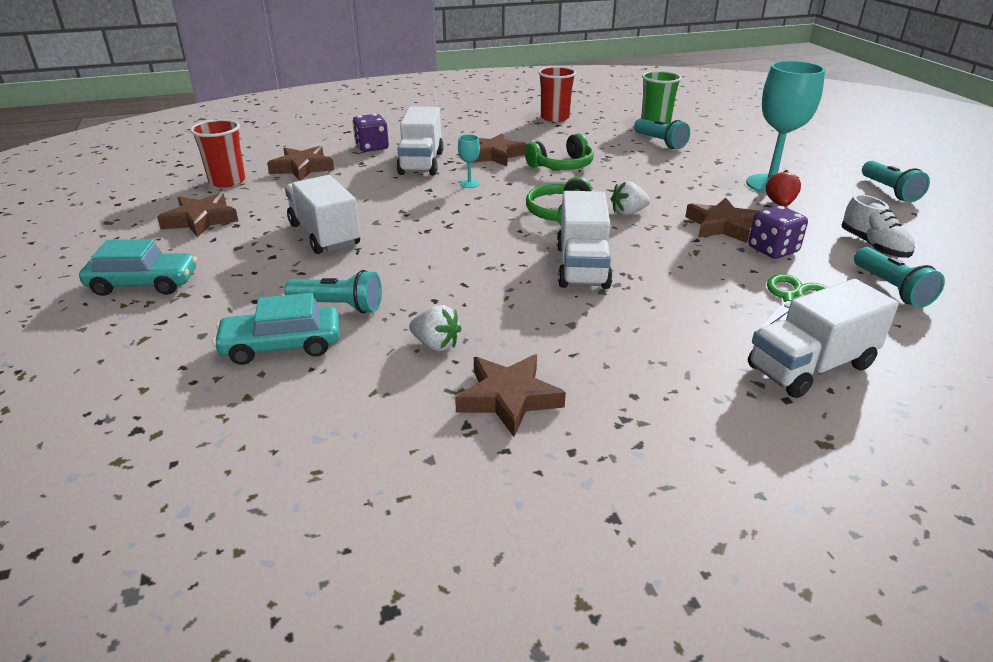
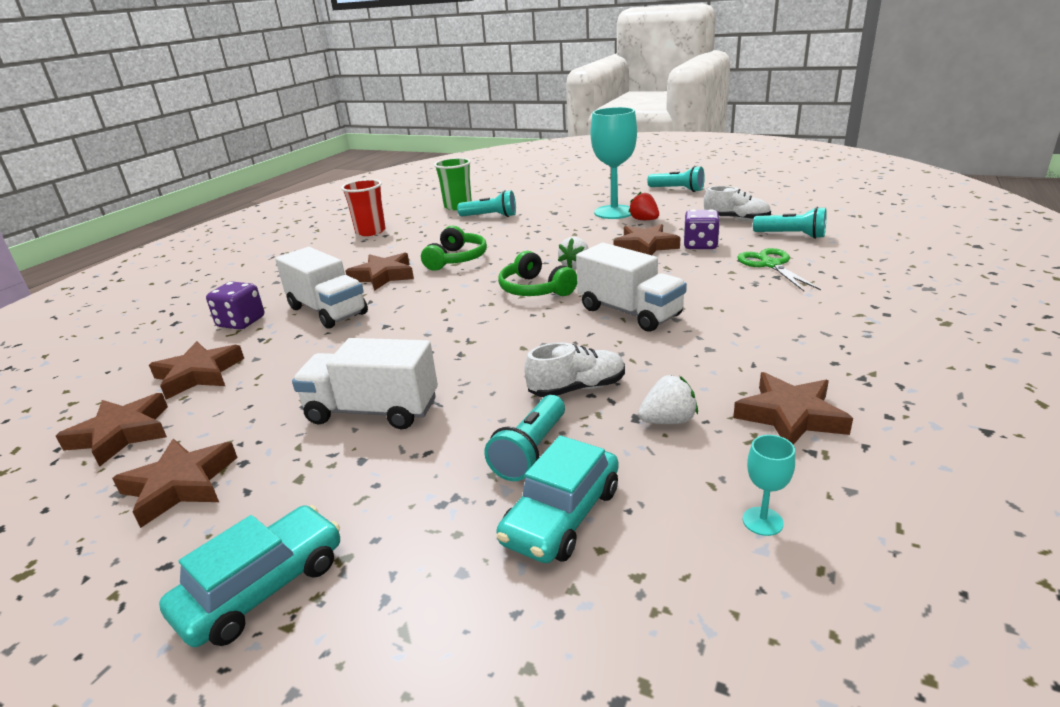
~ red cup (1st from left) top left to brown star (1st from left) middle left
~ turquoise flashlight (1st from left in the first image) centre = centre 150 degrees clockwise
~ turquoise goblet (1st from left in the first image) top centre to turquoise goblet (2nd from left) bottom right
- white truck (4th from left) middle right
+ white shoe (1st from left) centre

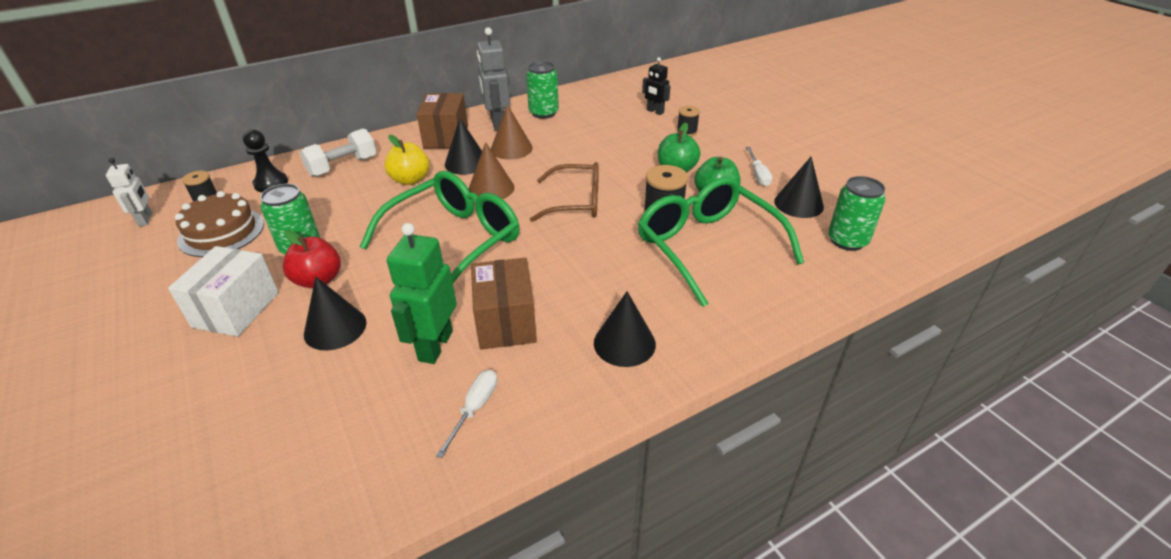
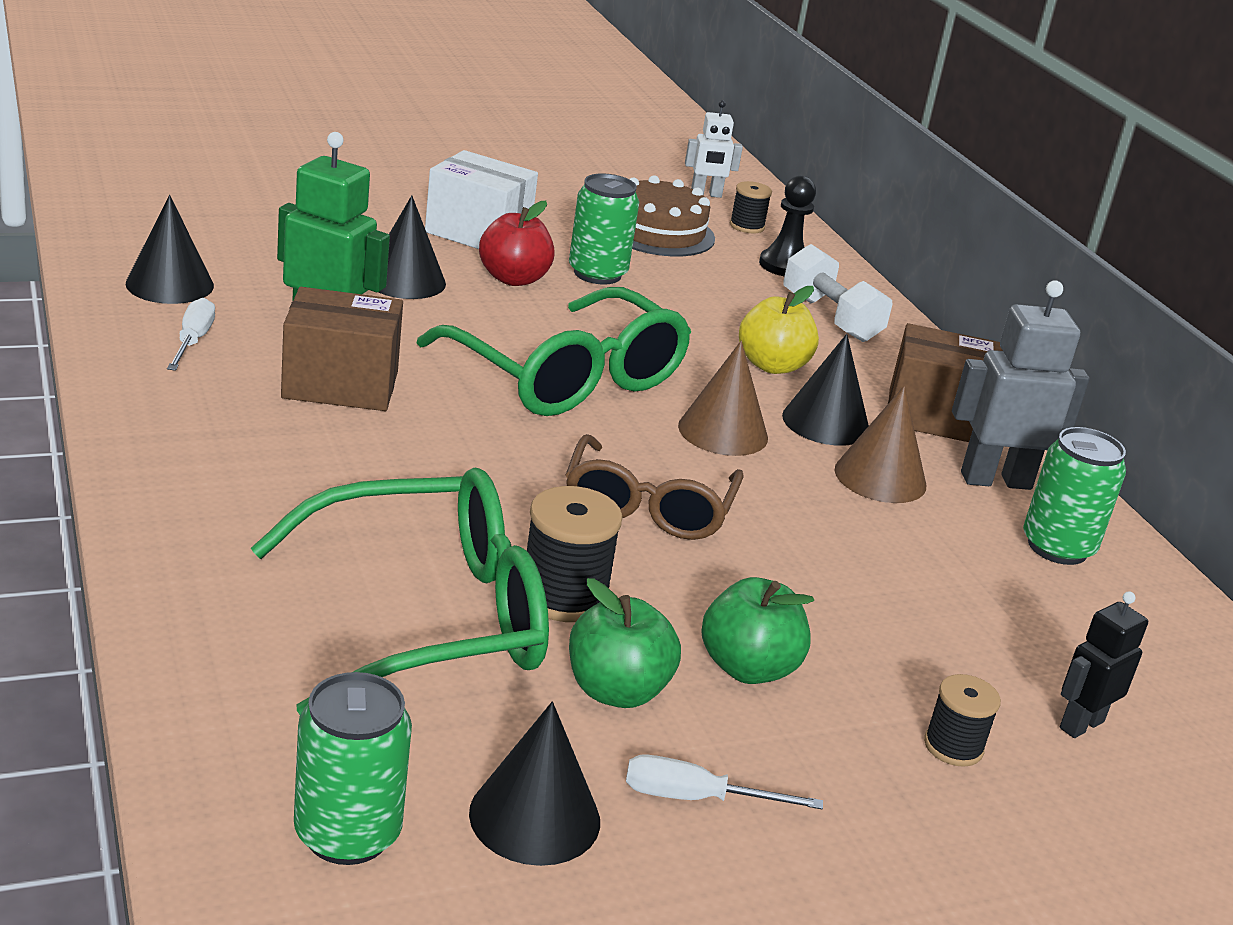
~ white screwdriver (1st from left) bottom centre = middle left 120 degrees counterclockwise
~ black cone (3rd from left in the first image) centre to black cone (1st from left) top left

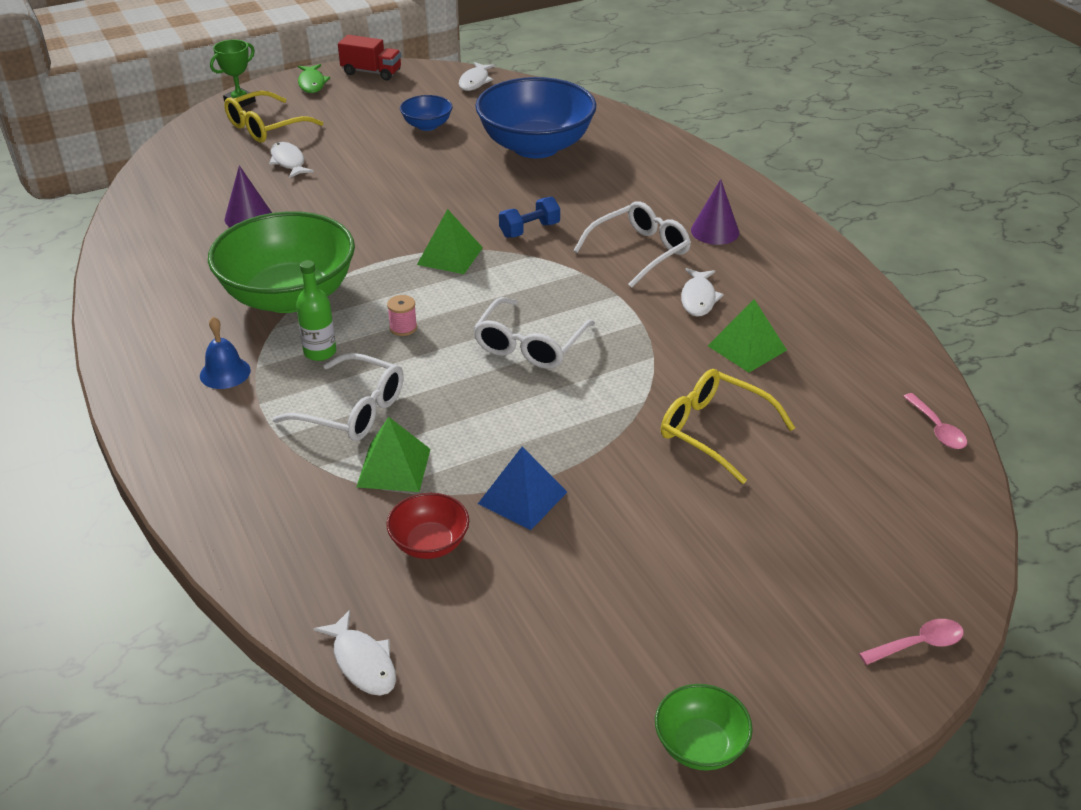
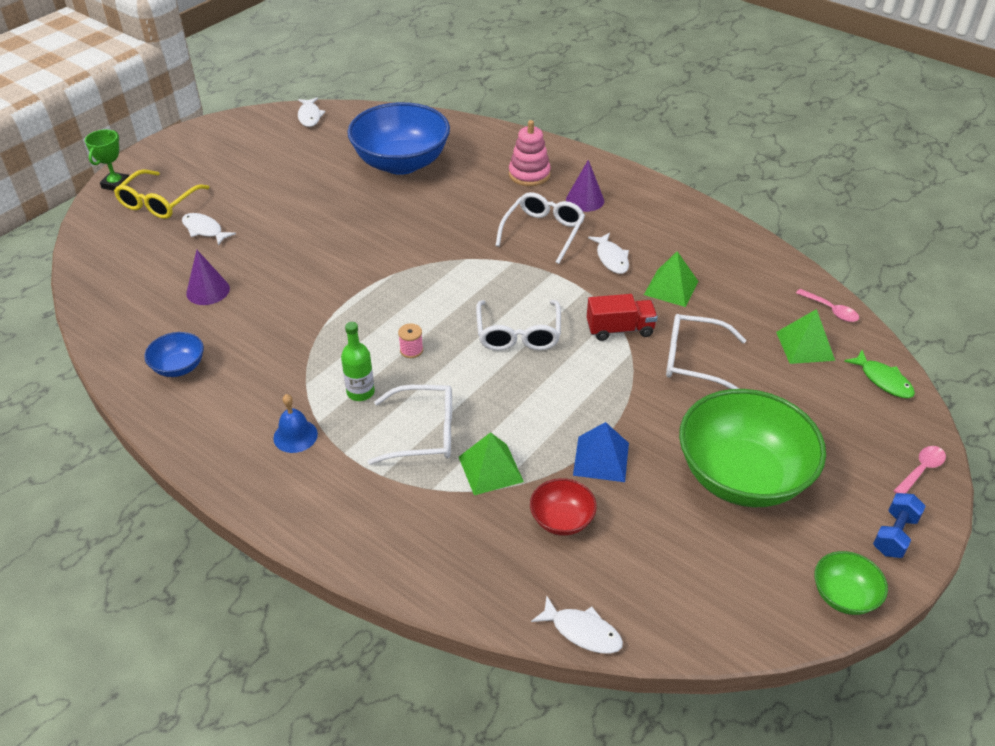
~ green bowl (1st from left) top left to middle right
~ green fish top left to middle right
~ red truck top centre to centre
~ blue bowl (1st from left) top centre to middle left
~ green pyramid (2nd from left in the first image) top centre to green pyramid (3rd from left) middle right
~ blue dumbbell top centre to bottom right
~ yellow glasses (2nd from left) middle right to white glasses (4th from left) middle right
+ pink stacking toy top centre

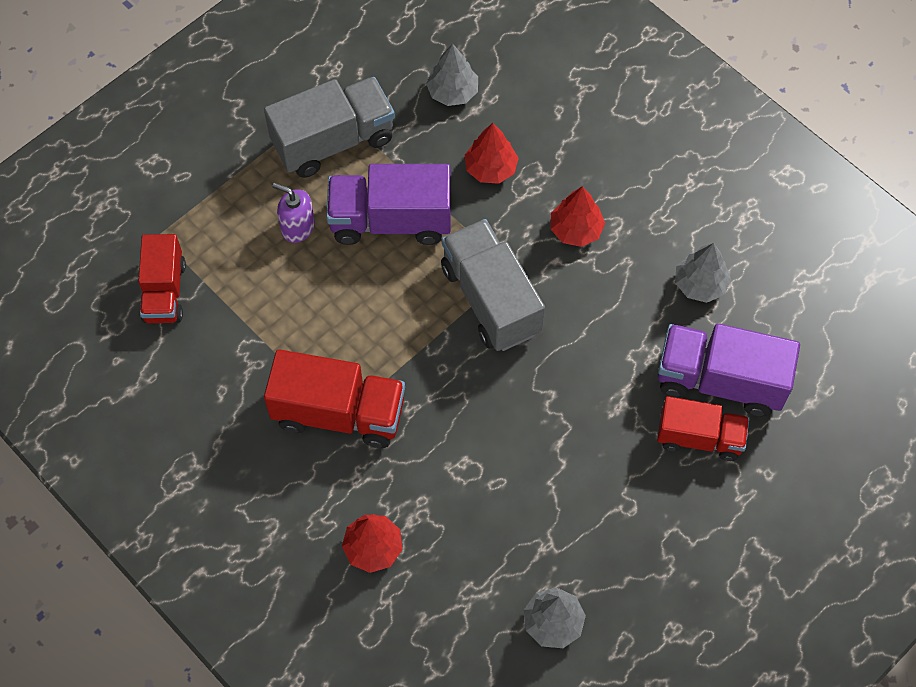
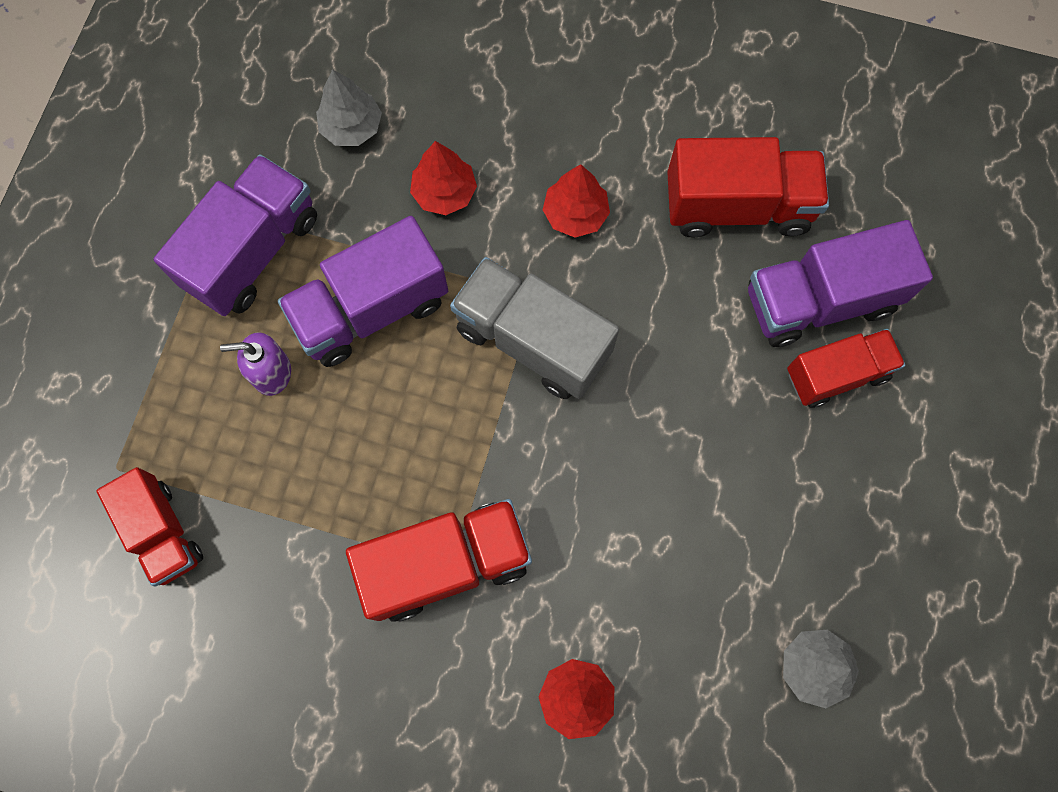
~ grey truck (1st from left) top centre to purple truck (1st from left) top left
~ grey tree (3rd from left) middle right to red truck (3rd from left) top right

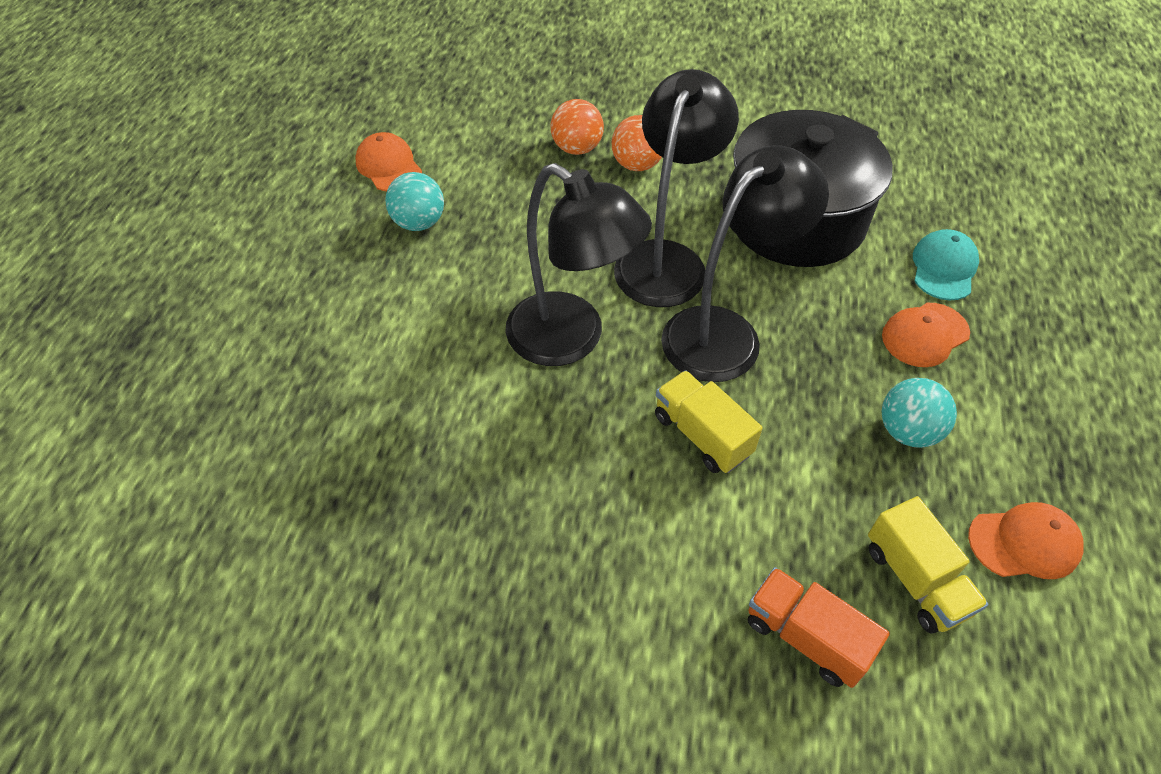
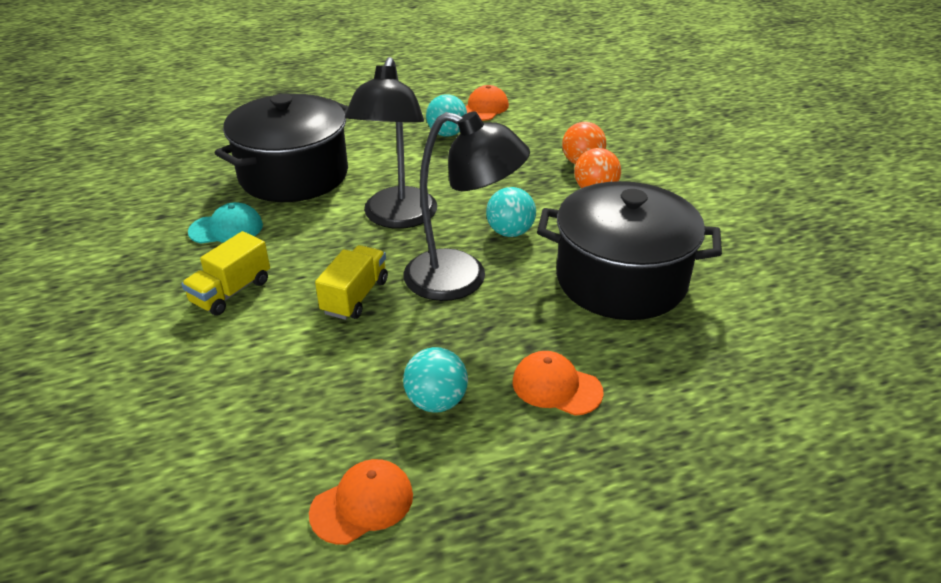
~ black lamp (2nd from left) top centre to turquoise ball (3rd from left) centre
- orange truck bottom right
~ yellow truck (2nd from left in the first image) bottom right to yellow truck (1st from left) middle left
~ turquoise cap middle right to middle left
~ orange cap (3rd from left in the first image) bottom right = bottom centre 90 degrees counterclockwise
+ black pot (1st from left) top left

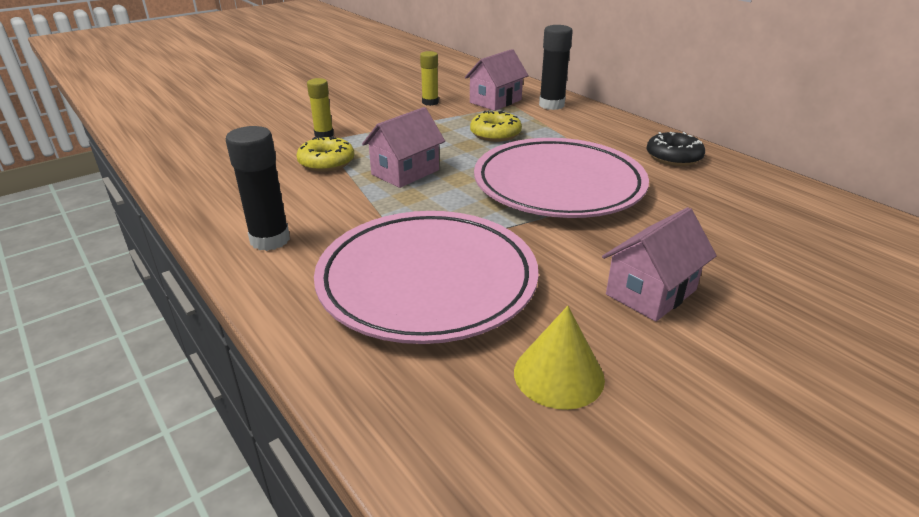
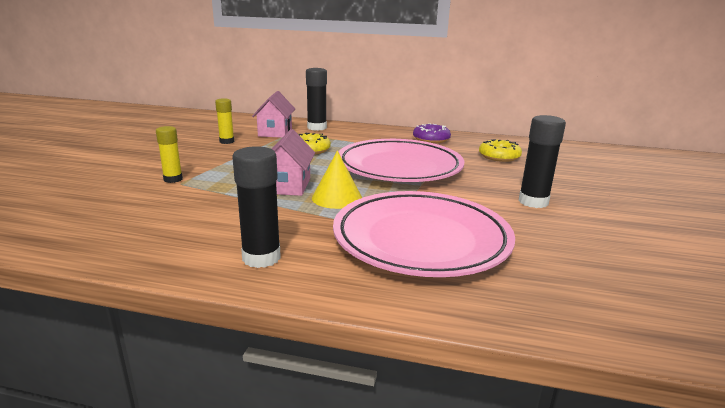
~ yellow donut (1st from left in the first image) top centre to yellow donut (2nd from left) middle right
~ yellow cone bottom centre to centre
~ pink house (3rd from left) middle right to black glue stick (3rd from left) middle right
~ black donut top right to purple donut top centre

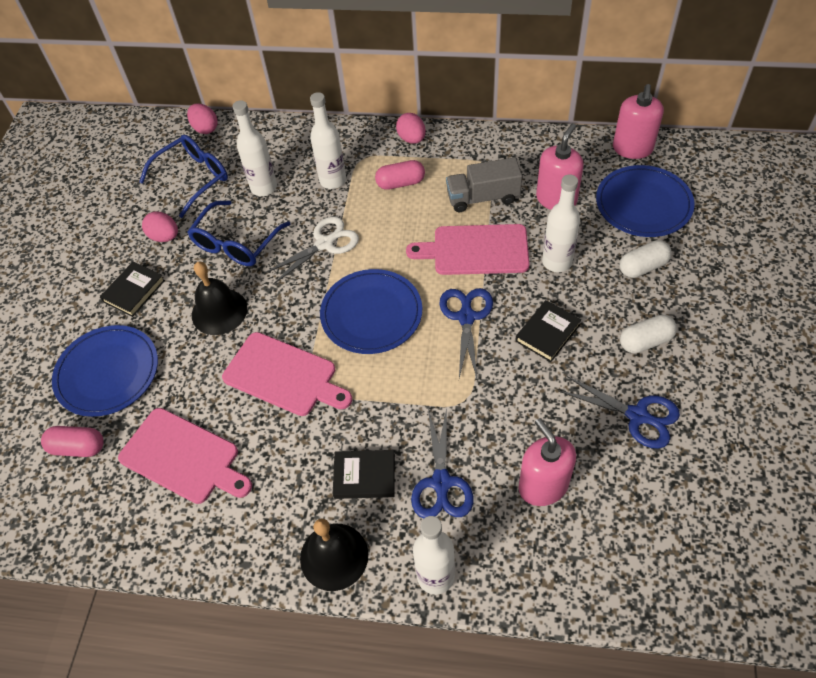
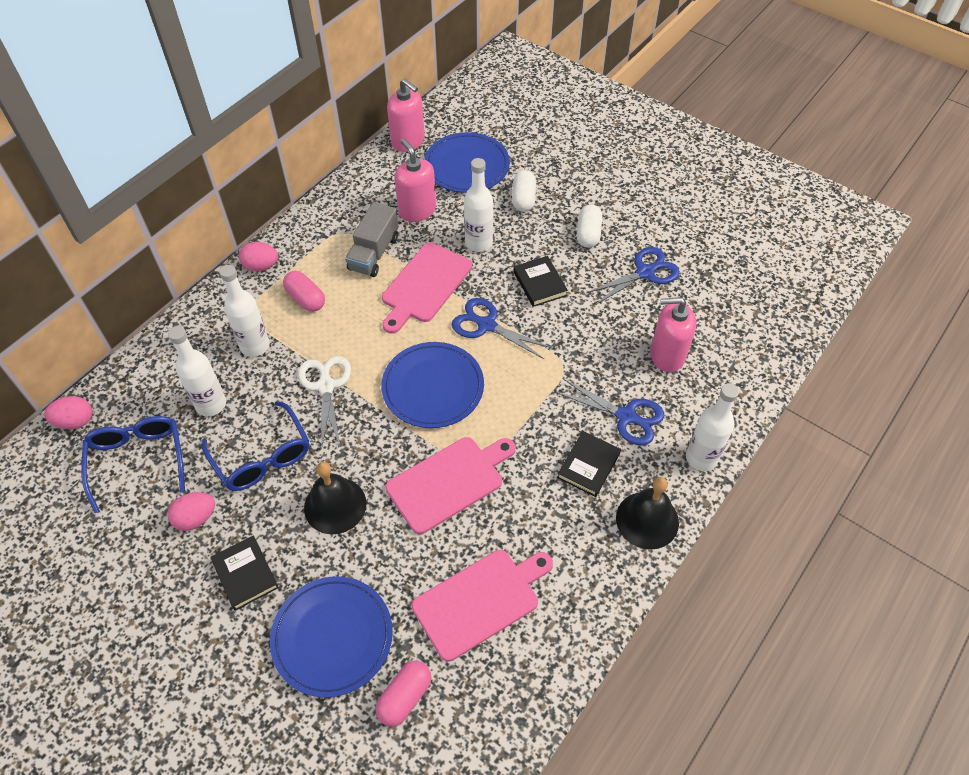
~ pink capsule (2nd from left in the first image) top centre = middle left 60 degrees counterclockwise

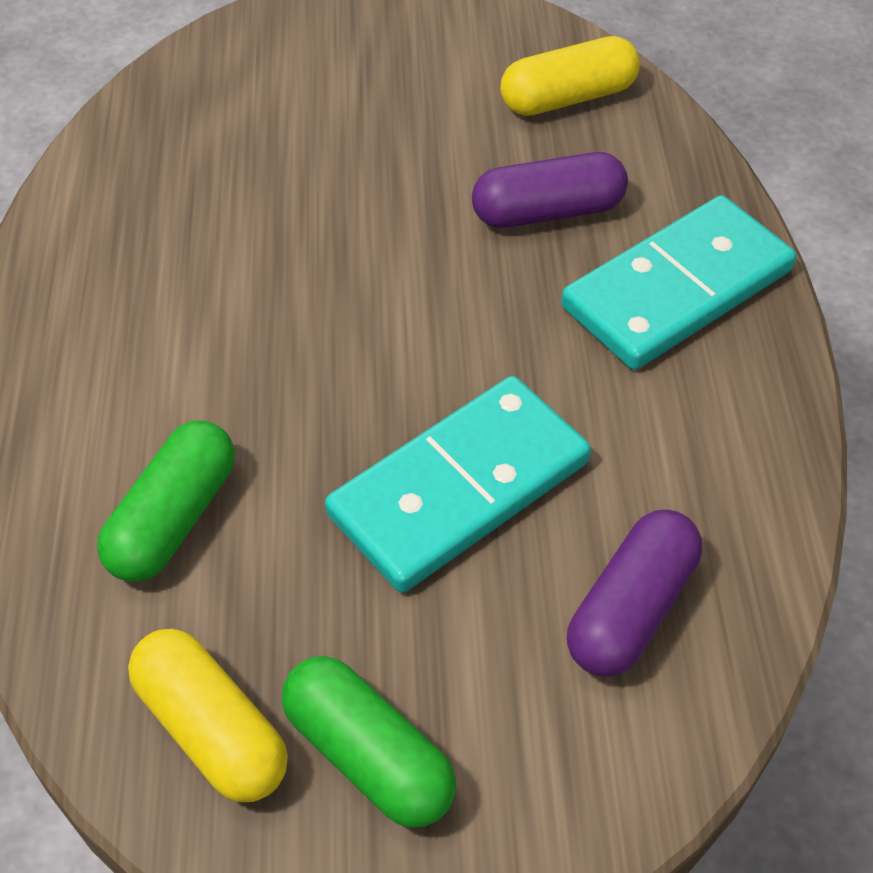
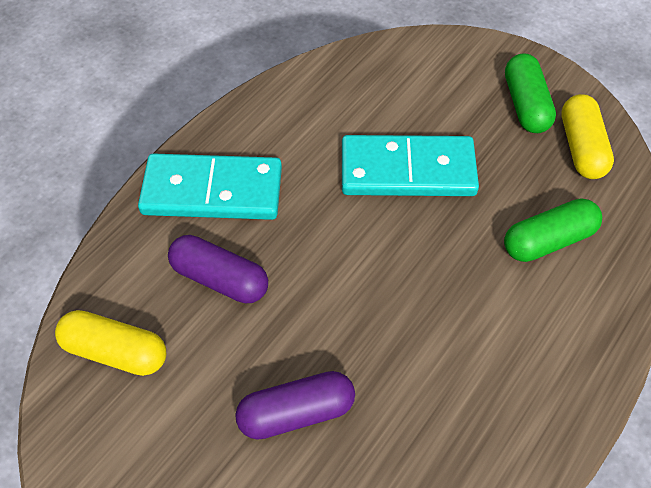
~ purple capsule (2nd from left) bottom right to bottom centre

